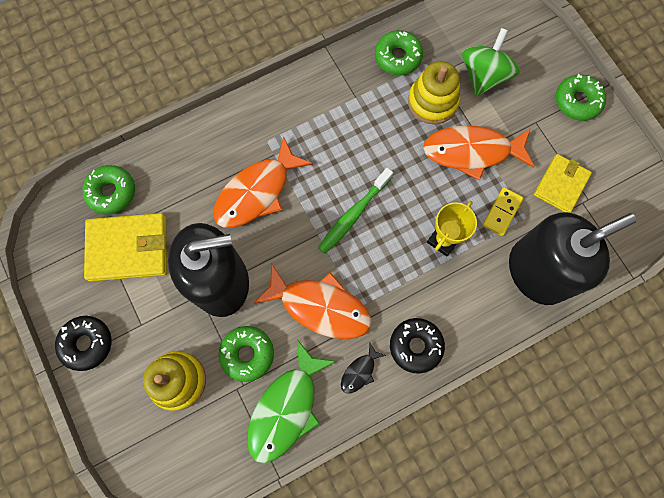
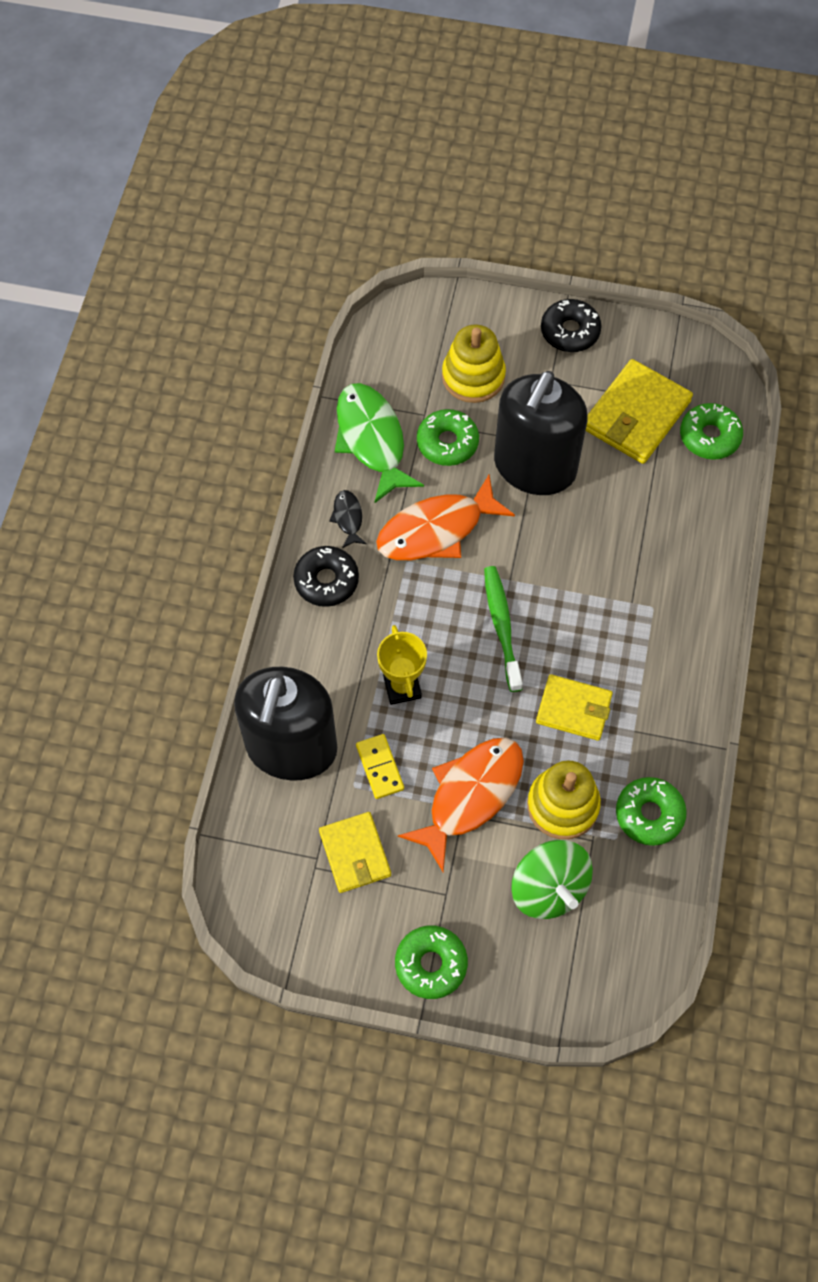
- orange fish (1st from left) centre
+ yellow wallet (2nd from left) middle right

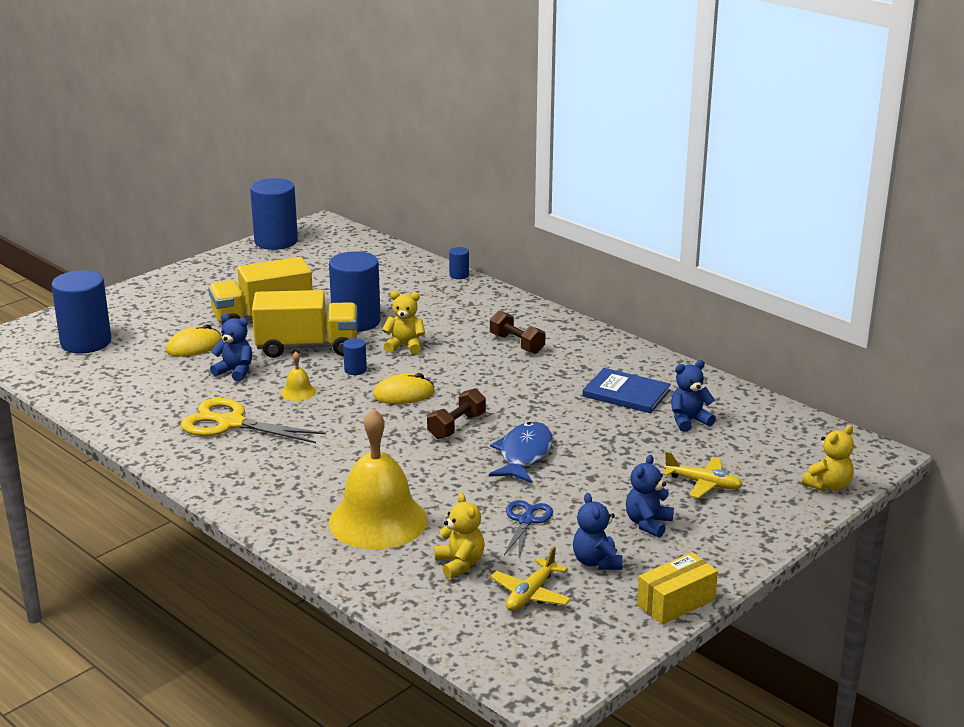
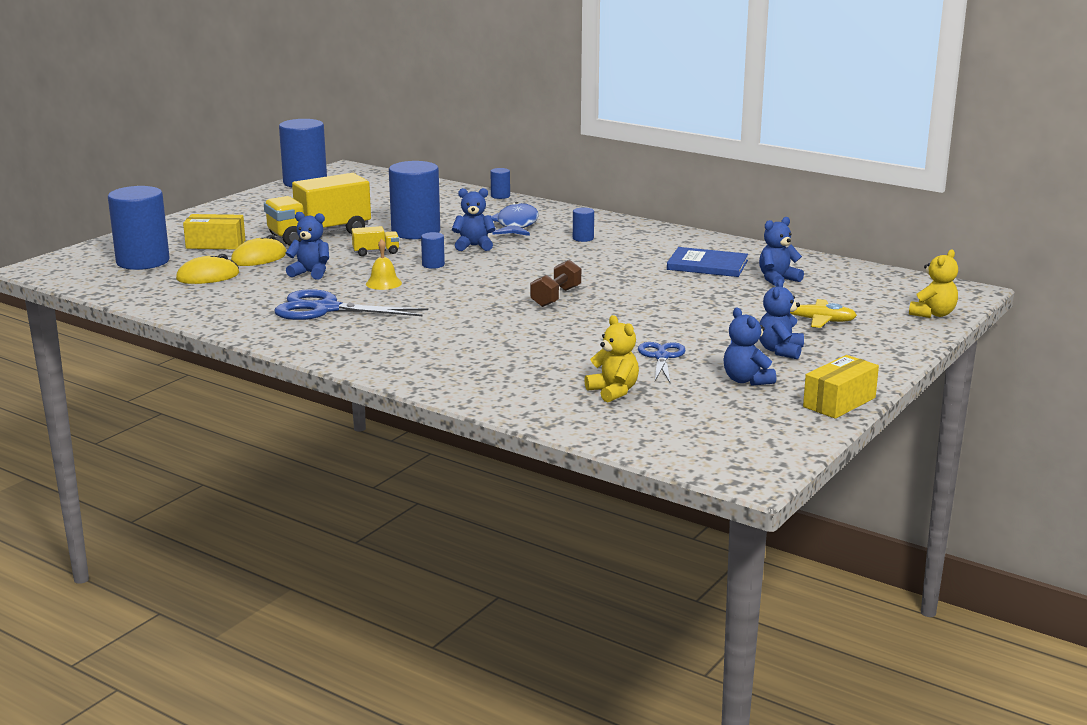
~ yellow scissors middle left to blue scissors (1st from left) middle left
~ yellow truck (2nd from left) middle left = top centre x0.44
- yellow bell (2nd from left) centre
~ yellow mouse (2nd from left in the first image) centre to yellow mouse (1st from left) middle left
~ yellow teddy bear (1st from left) centre to blue teddy bear (2nd from left) top centre
~ blue fish centre to top centre
~ brown dumbbell (2nd from left) centre to blue cylinder (6th from left) top centre
- yellow plane (1st from left) bottom centre
+ yellow box (1st from left) top left

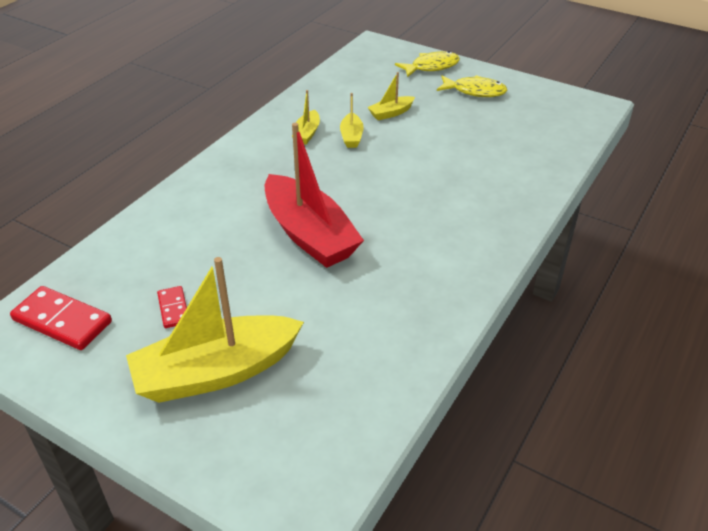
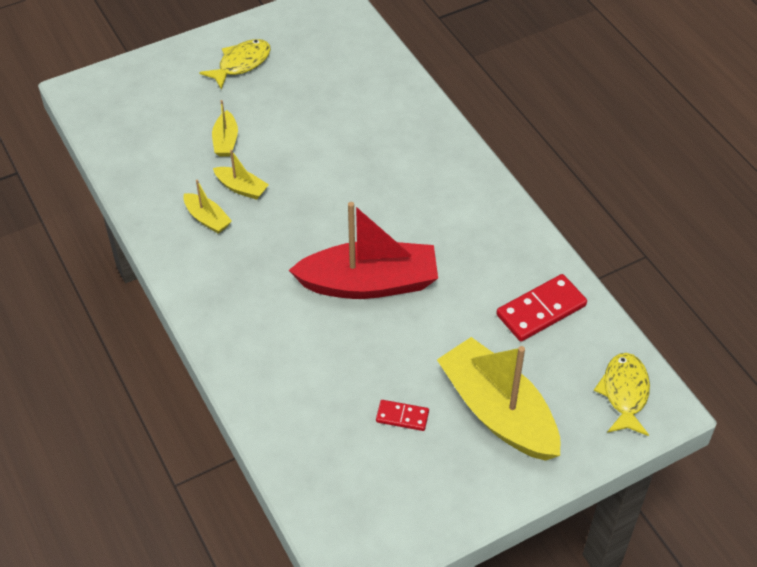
~ red domino (1st from left in the first image) middle left to red domino (2nd from left) middle right
~ yellow boat (1st from left in the first image) middle left = bottom centre 135 degrees clockwise
~ yellow fish (1st from left in the first image) top centre to yellow fish (2nd from left) bottom right

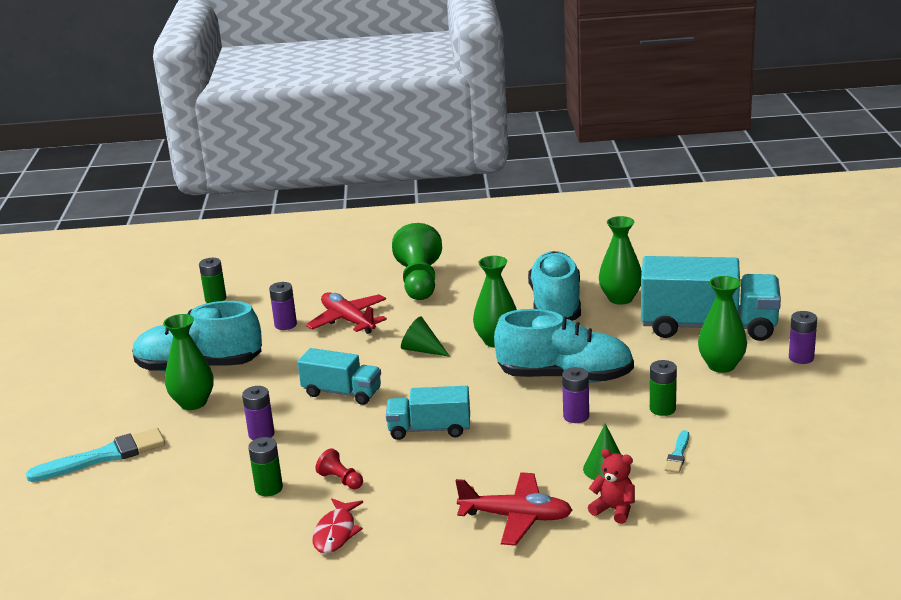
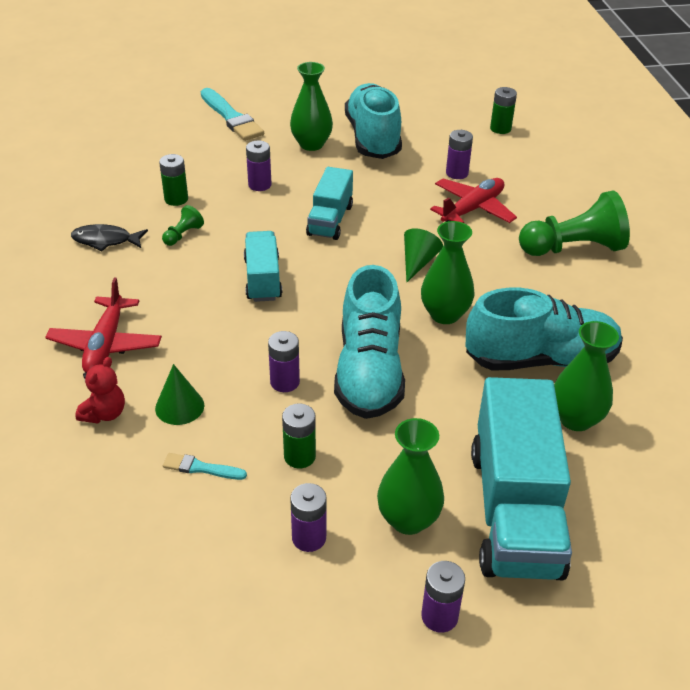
~ red fish bottom centre to black fish middle left
~ red pawn bottom centre to green pawn (1st from left) top left
+ purple battery (3rd from left) bottom centre

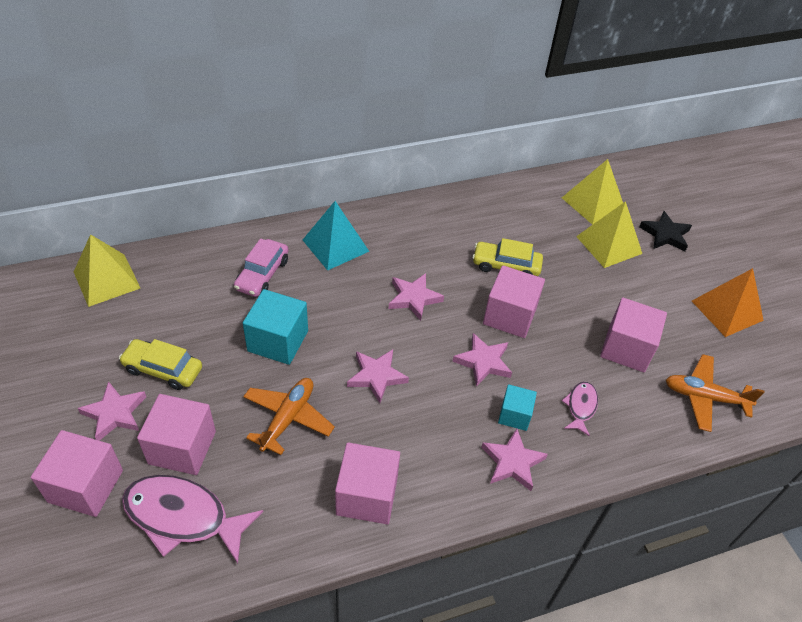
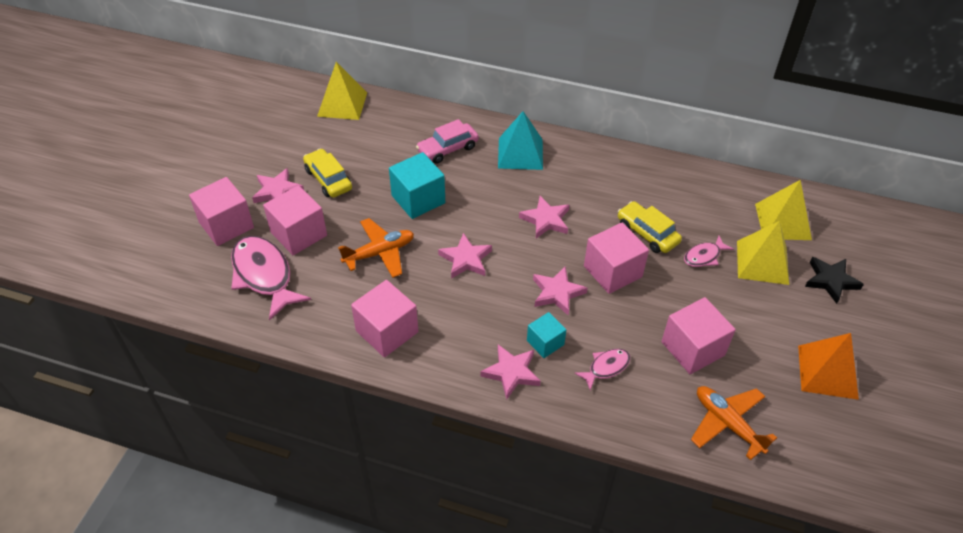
+ pink fish (3rd from left) middle right

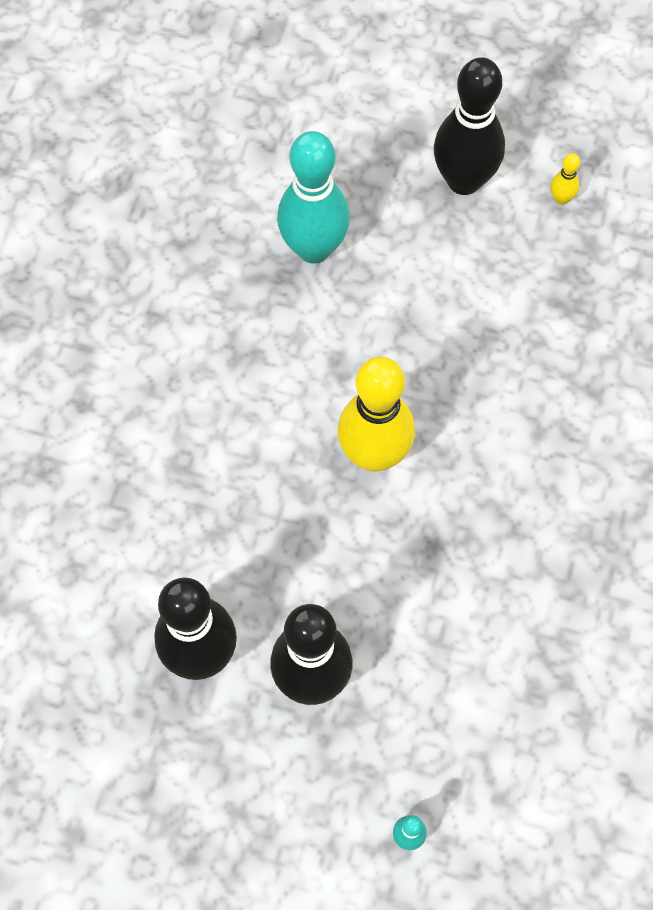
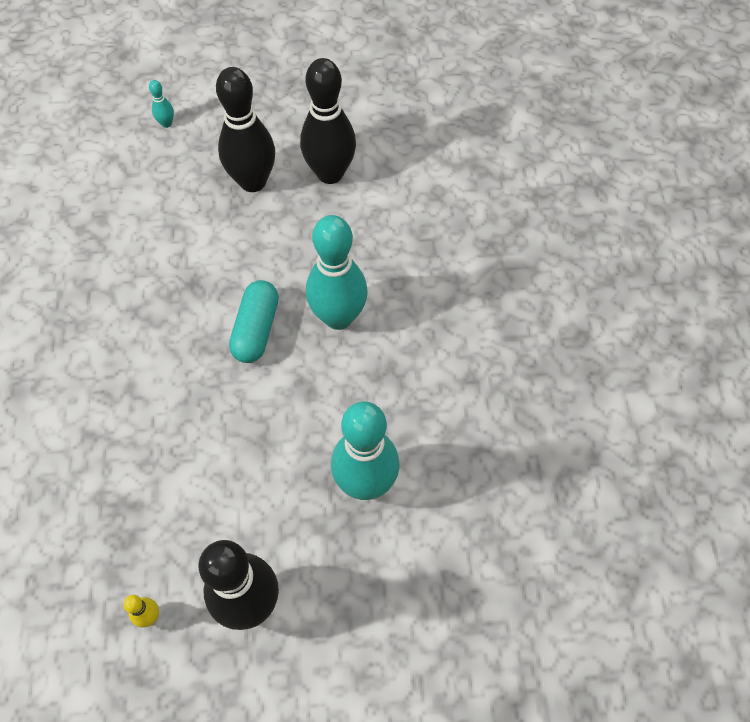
~ yellow bowling pin (1st from left) centre to turquoise capsule centre
+ turquoise bowling pin (2nd from left) centre

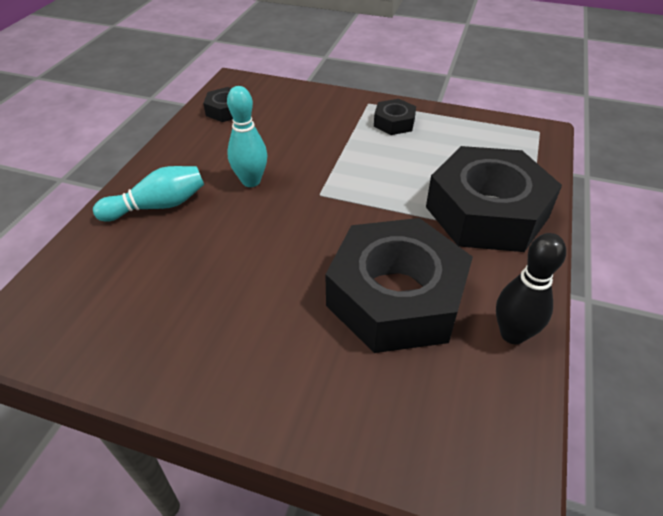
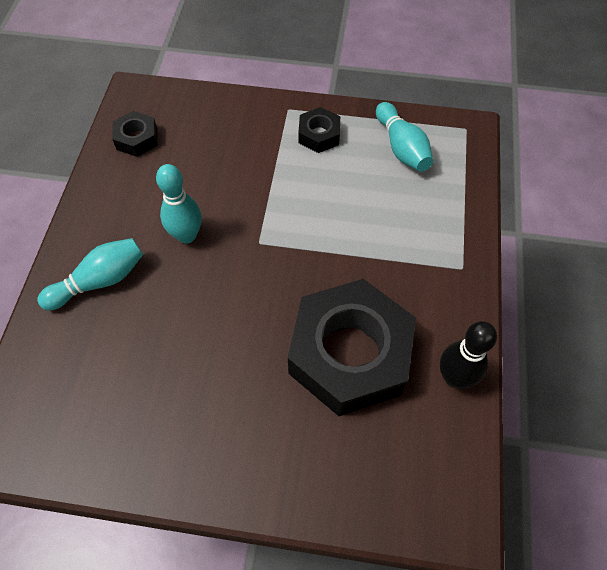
- black nut (4th from left) middle right
+ turquoise bowling pin (3rd from left) top centre

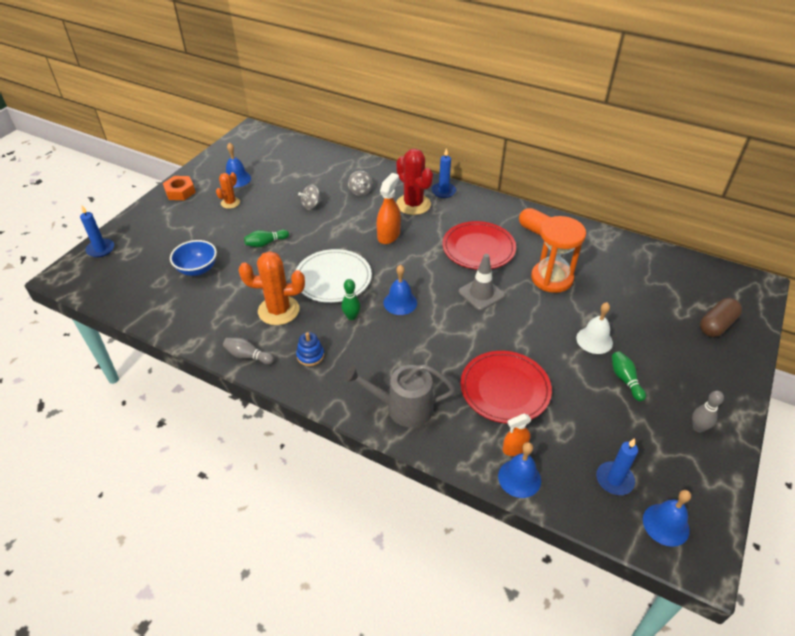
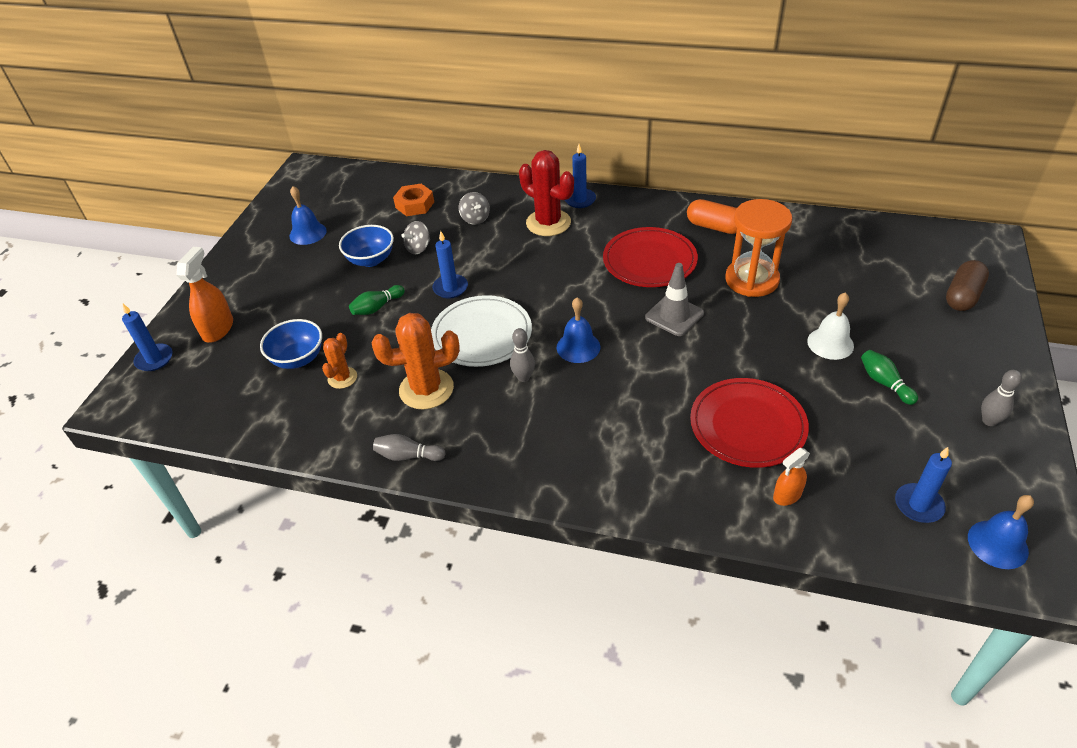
~ orange nut top left to top centre
~ orange cactus (1st from left) top left to middle left
- blue stacking toy centre
~ green bowling pin (2nd from left) centre to grey bowling pin (2nd from left) centre
- grey watering can centre
~ orange spray bottle (1st from left) top centre to middle left
- blue bell (3rd from left) bottom centre
+ blue bowl (2nd from left) top centre
+ blue candle (2nd from left) centre

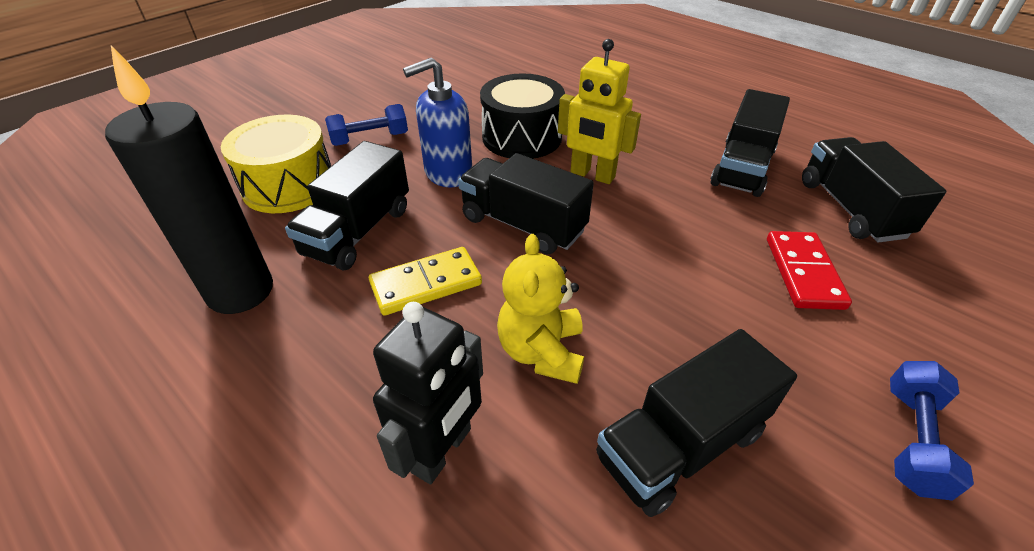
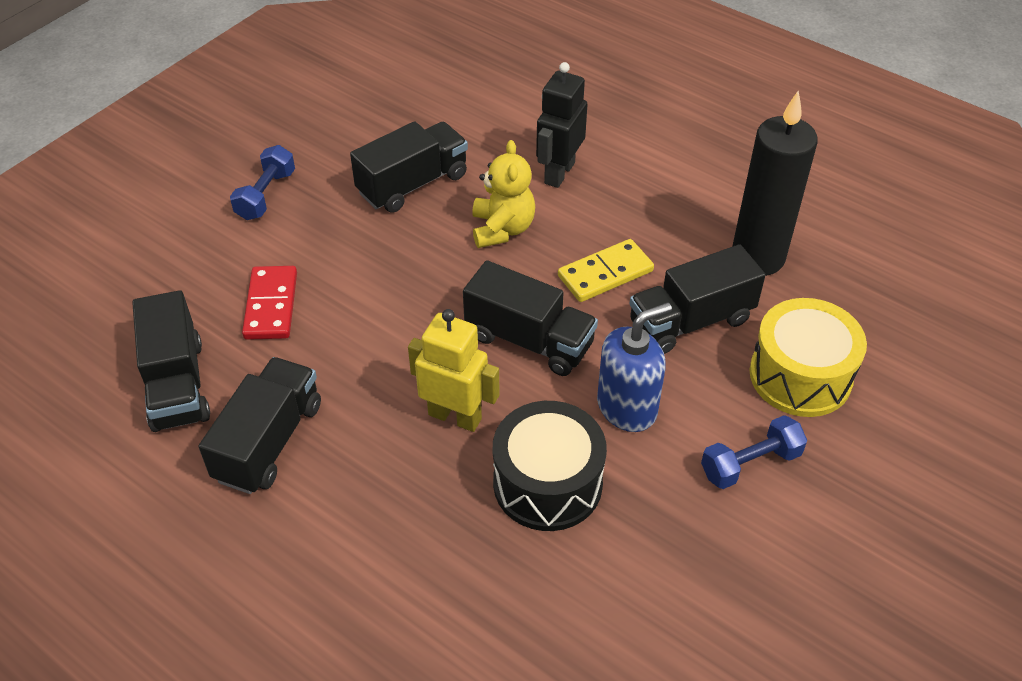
~ black truck (1st from left in the first image) centre = middle right 135 degrees counterclockwise

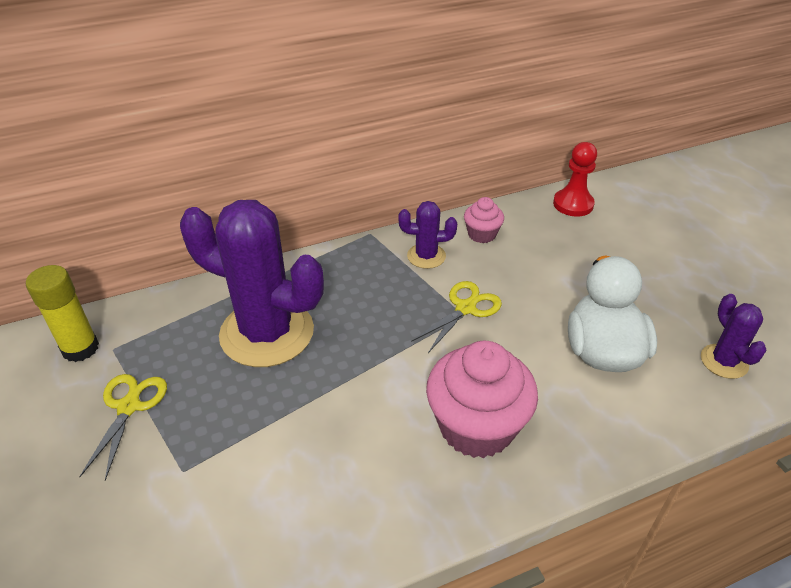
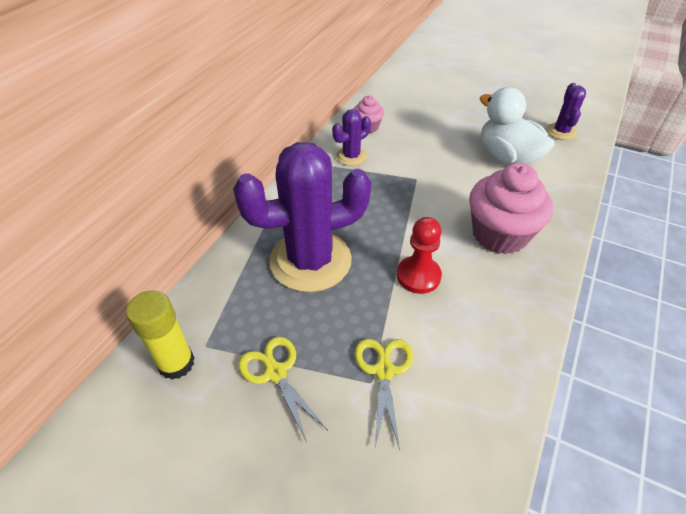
~ yellow scissors (2nd from left) centre to bottom centre
~ red pawn top right to centre
~ purple cactus (3rd from left) middle right = top right 60 degrees clockwise

